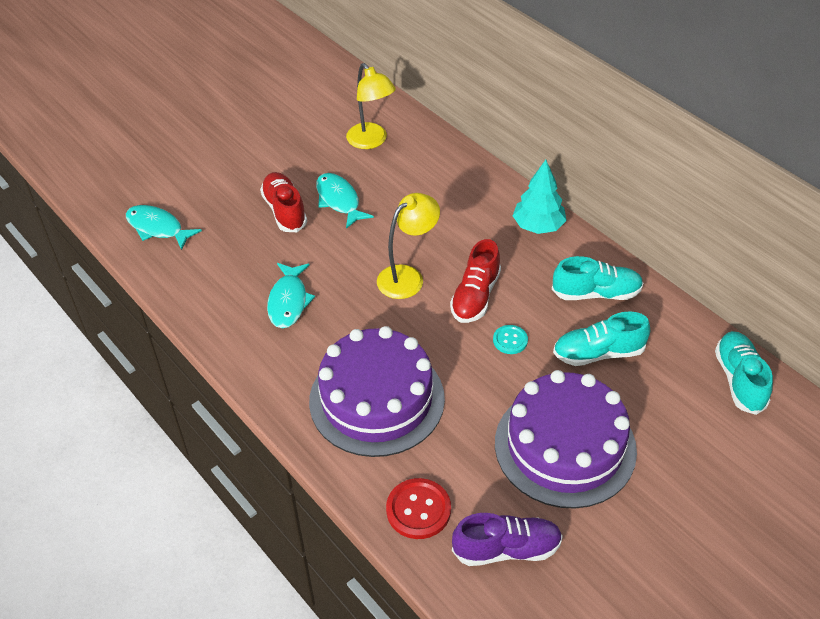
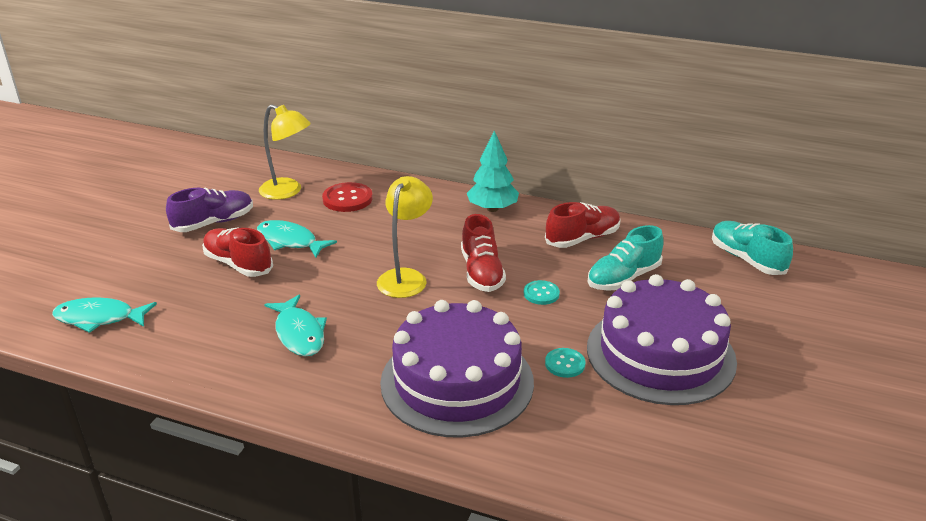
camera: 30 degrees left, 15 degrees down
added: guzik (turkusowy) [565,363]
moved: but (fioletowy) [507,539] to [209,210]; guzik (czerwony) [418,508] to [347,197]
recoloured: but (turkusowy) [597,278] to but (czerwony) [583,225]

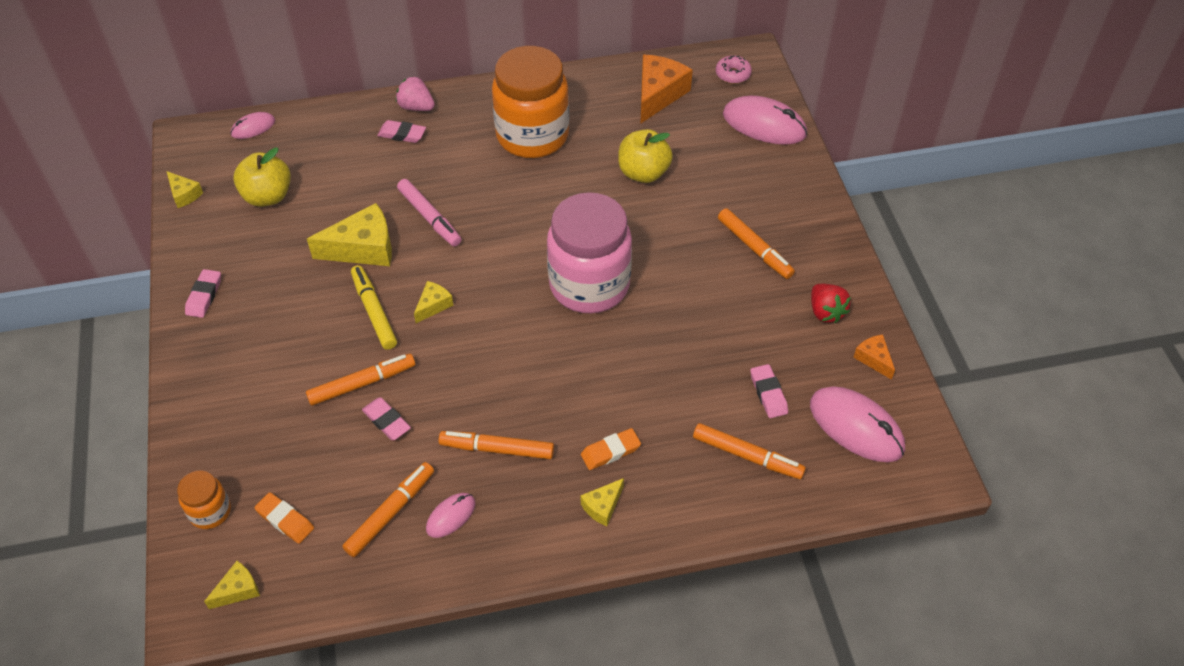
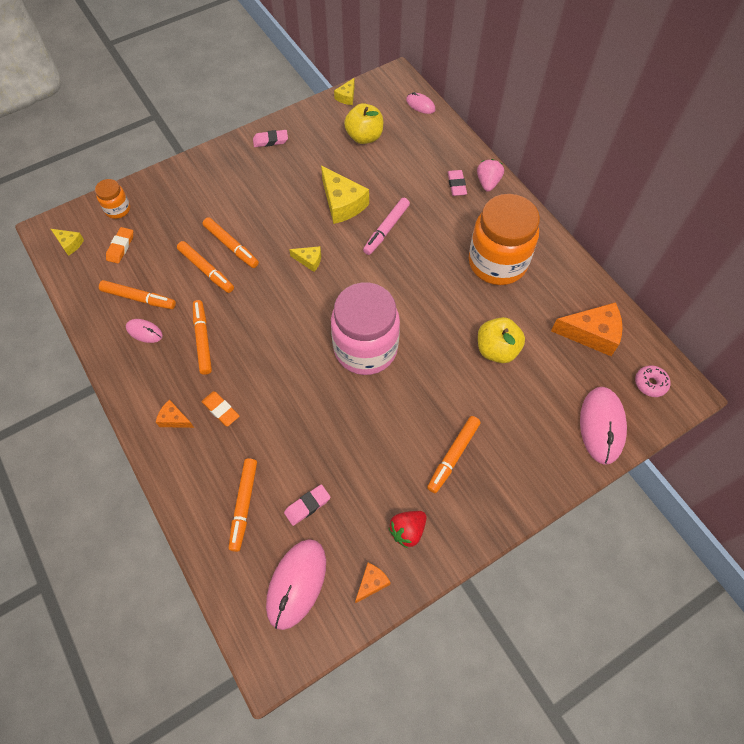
camera: 70 degrees right, 10 degrees up
removed: flamaster (żółty) [374,307]
replaced: gumka do mazania (różowy) [386,418] to flamaster (pomarańczowy) [205,267]
recoloured: ser (żółty) [602,502] to ser (pomarańczowy) [175,414]

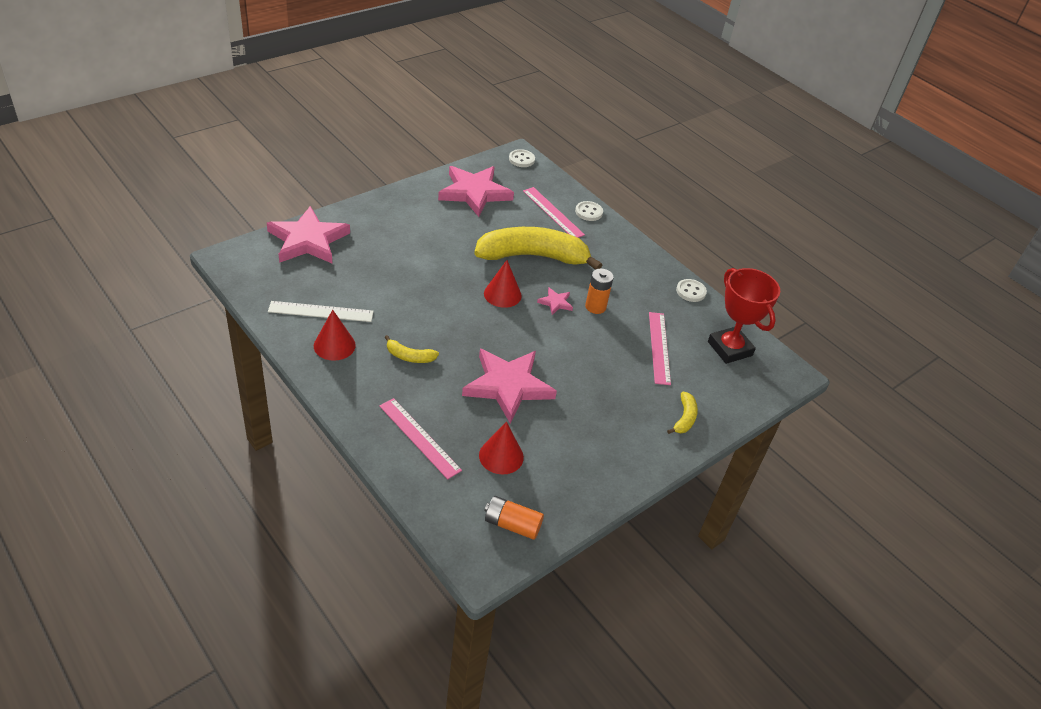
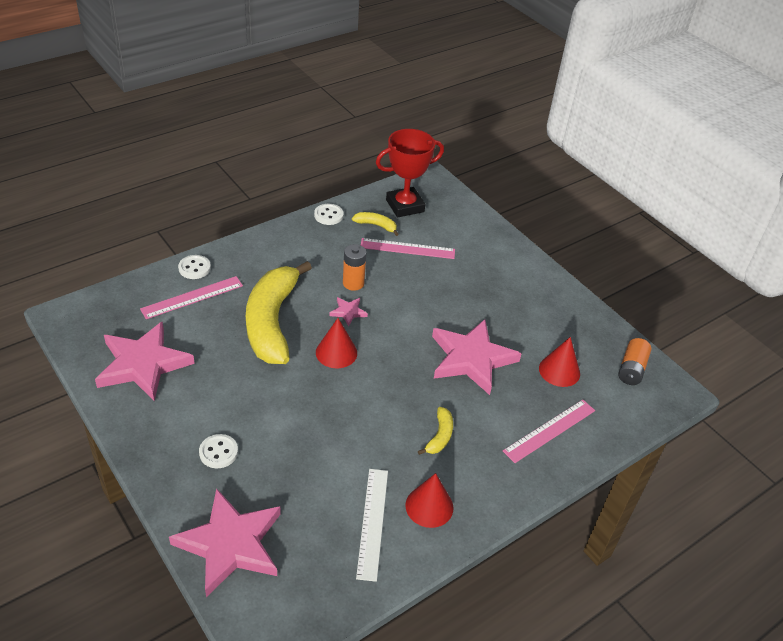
camera: 85 degrees left, 0 degrees up
moved: guzik (biały) [522,158] to [218,451]; banan (żółty) [682,413] to [375,224]

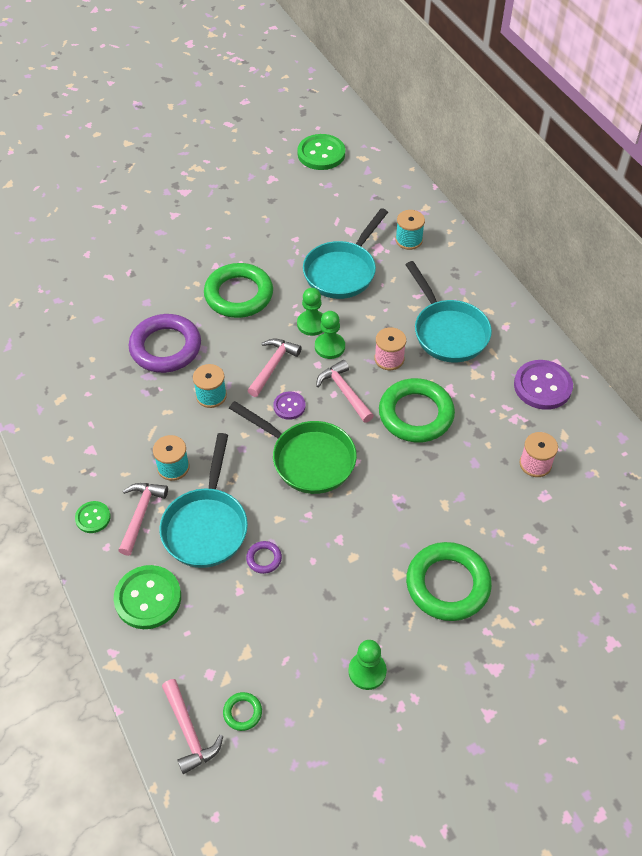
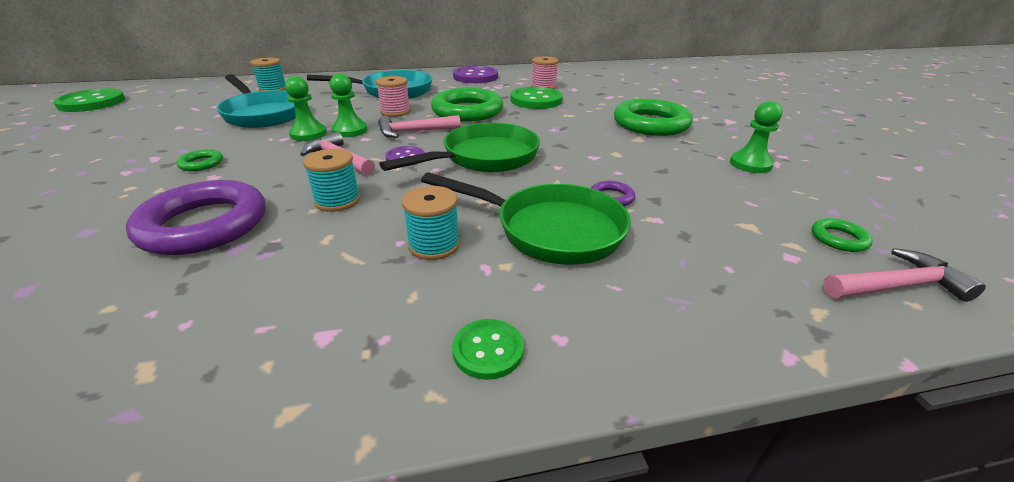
camera: 75 degrees left, 20 degrees down
removed: młotek (różowy) [143,519]
moved: guzik (zielony) [147,597] to [536,98]
recoloured: patelnia (turkusowy) [203,500] to patelnia (zielony) [526,218]
resized: pierścień (zielony) [238,290] = [199,160] x0.43

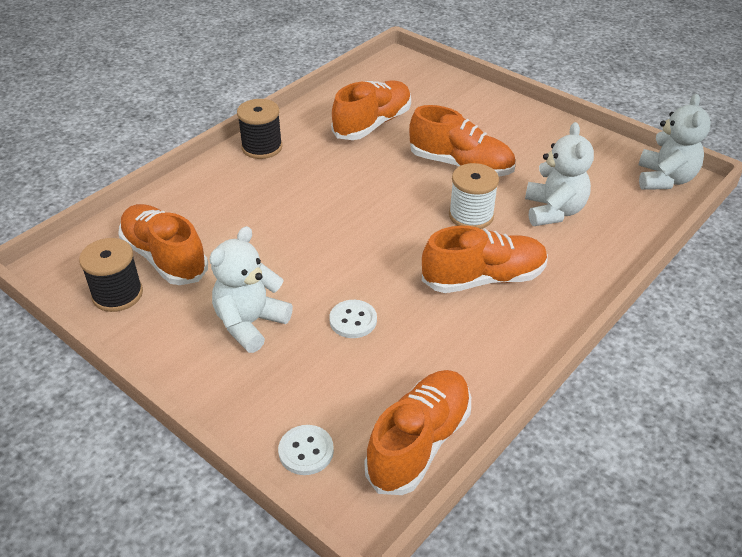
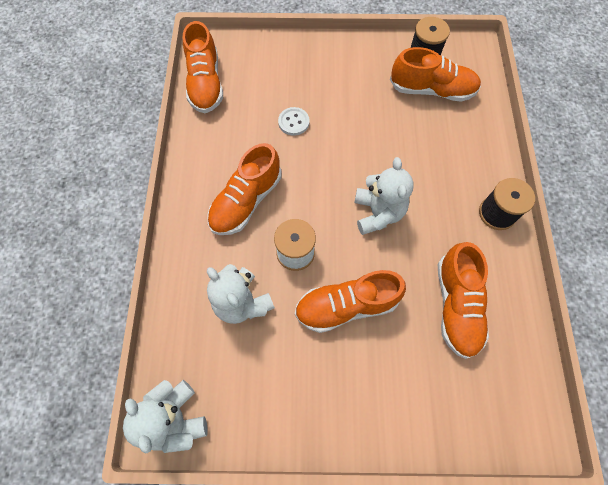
camera: 140 degrees right, 25 degrees up
removed: guzik (biały) [306,450]
moved: miś (biały) [251,289] to [383,196]

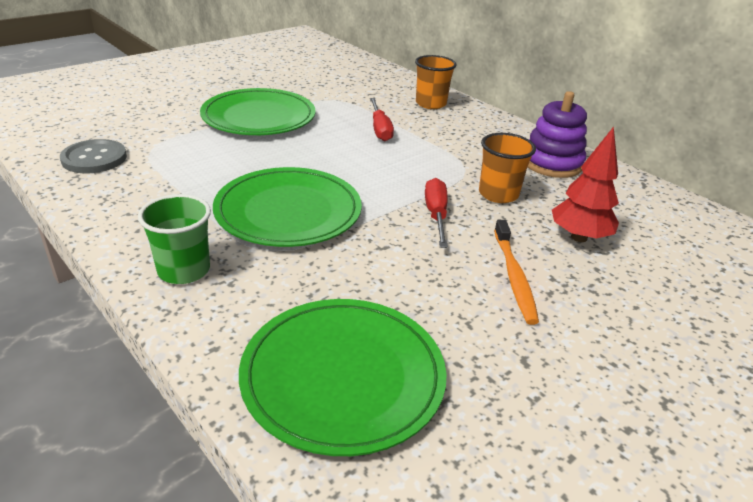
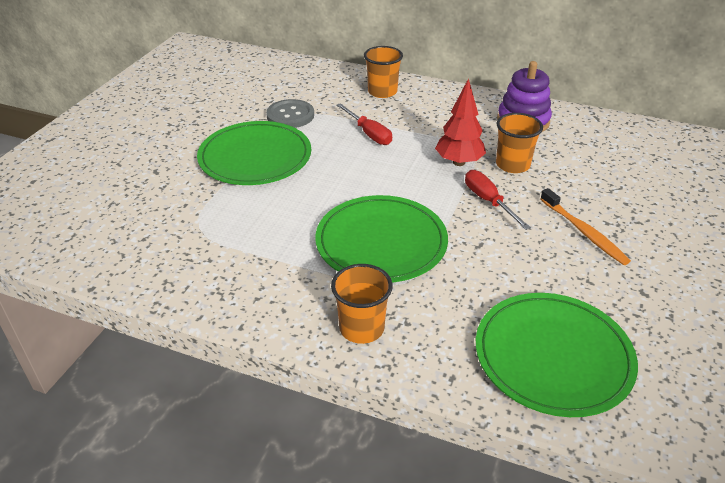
camera: 25 degrees left, 5 degrees up
moved: guzik (szary) [93,156] to [290,113]; drzewko (czerwony) [585,184] to [460,122]
recoloured: szklanka (zielony) [174,239] to szklanka (pomarańczowy) [362,304]

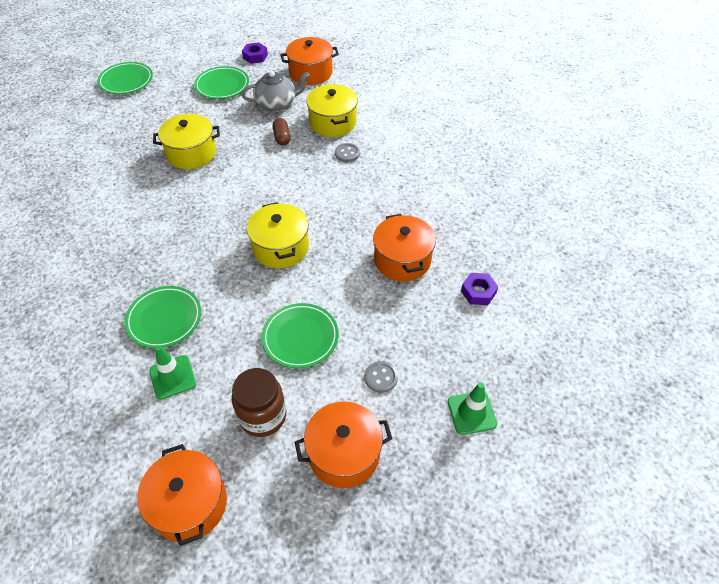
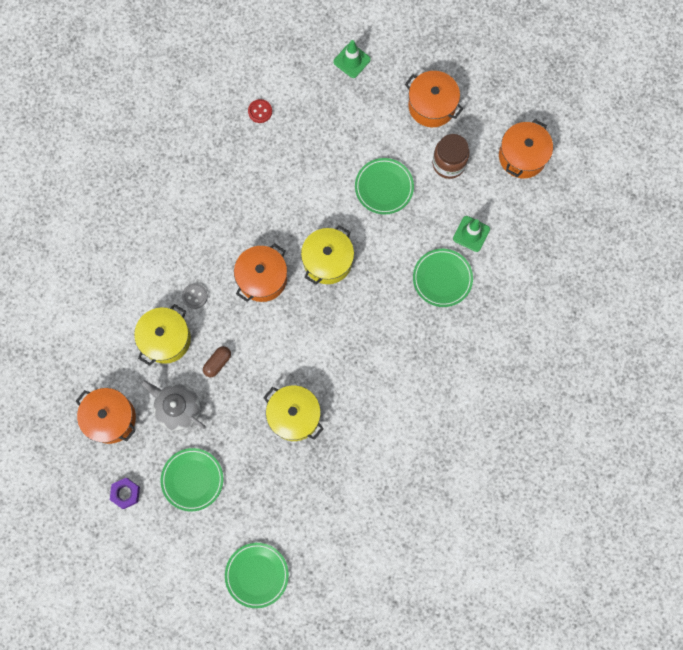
camera: 130 degrees left, 25 degrees up
removed: guzik (szary) [381,377]
moved: garnek (pomarańczowy) [404,247] to [260,272]
replaced: nakrętka (fioletowy) [479,289] to guzik (czerwony) [260,111]

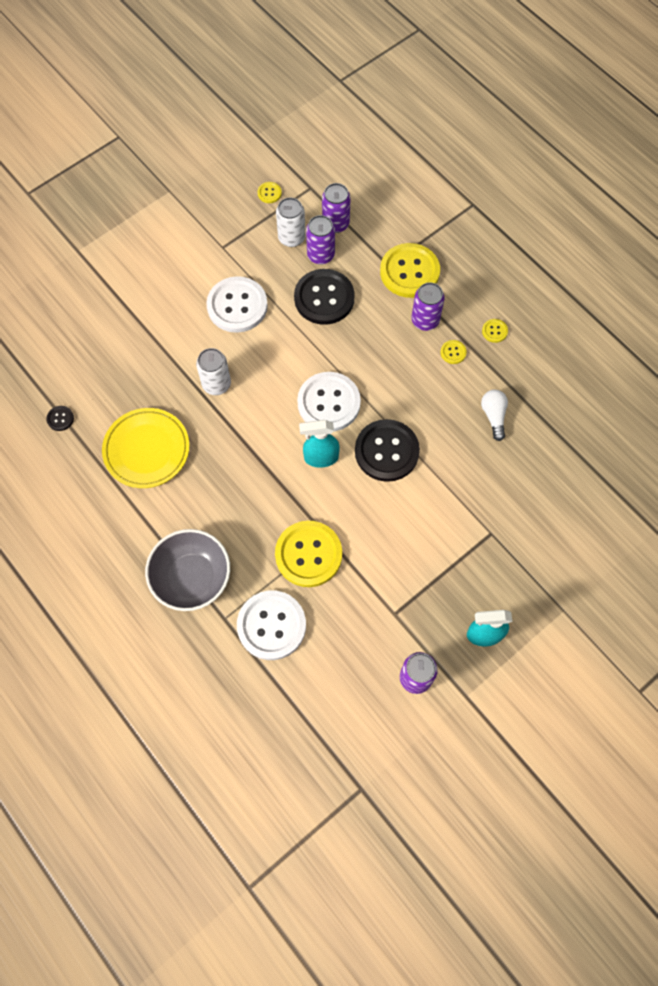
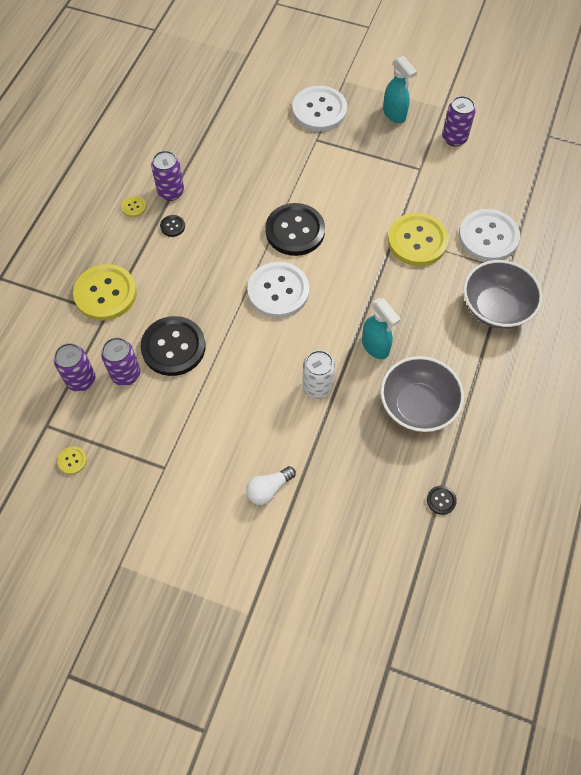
camera: 120 degrees left, 5 degrees down
removed: puszka (biały) [290,222]
moved: puszka (fioletowy) [428,306] to [167,176]; żarówka (biały) [494,415] to [271,485]; guzik (biały) [237,304] to [319,109]; spryskiwacz (turkusowy) [319,444] to [381,328]
replaced: talerz (żółty) [146,448] to miska (szary) [422,394]
recoloured: guzik (żółty) [453,352] to guzik (czarny) [172,226]

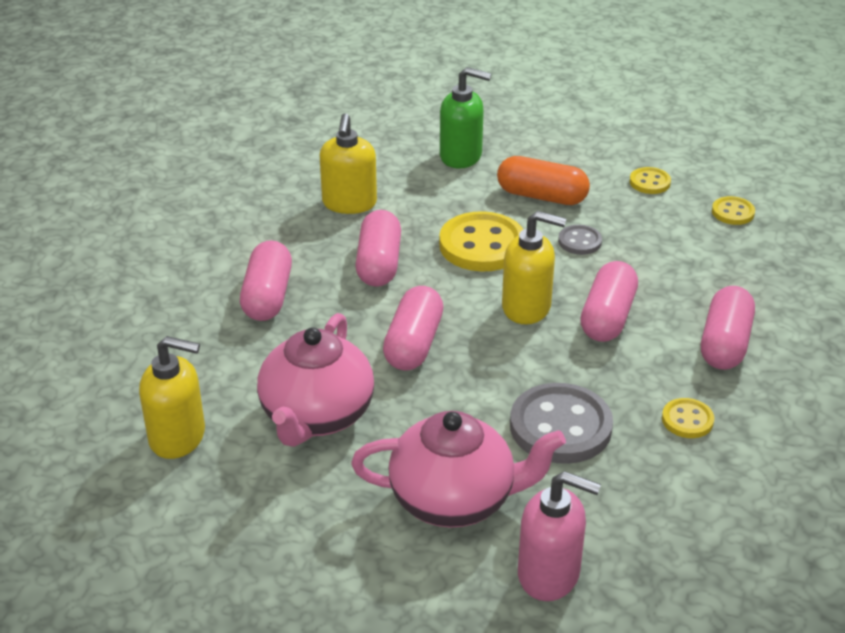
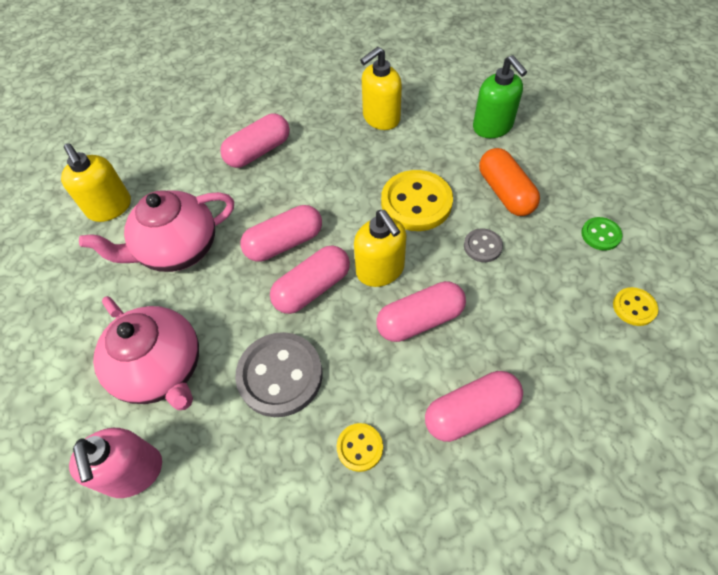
camera: 50 degrees right, 20 degrees up
moved: kapsułka (różowy) [378,248] to [310,280]
recoloured: guzik (żółty) [650,180] to guzik (zielony) [601,234]

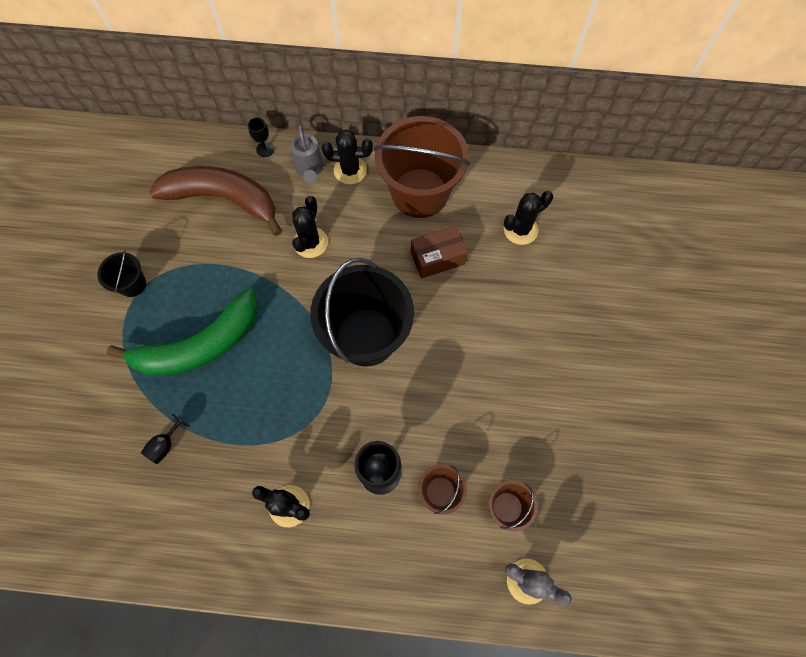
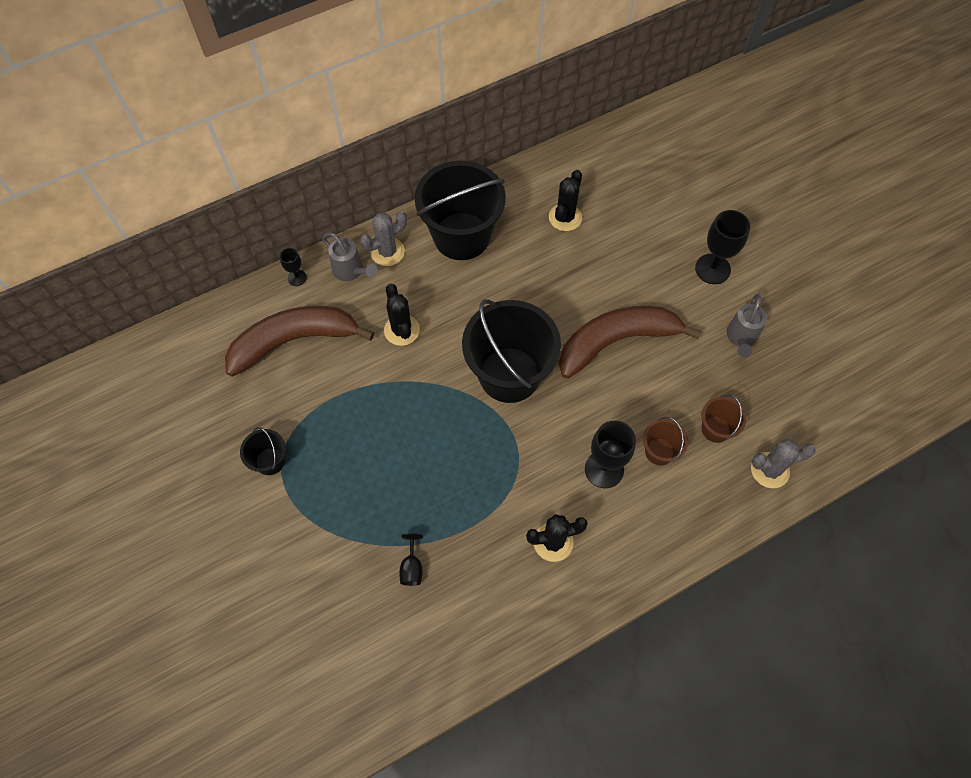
camera: 35 degrees left, 5 degrees down
removed: banan (zielony) [182,332]; pudełko (brązowy) [439,252]
added: banan (brązowy) [630,342]; kielich (czarny) [722,247]; konewka (szary) [747,325]
recoloured: kaktus (czarny) [347,157] to kaktus (szary) [383,238]; wiadro (brązowy) [422,167] to wiadro (czarny) [460,210]

